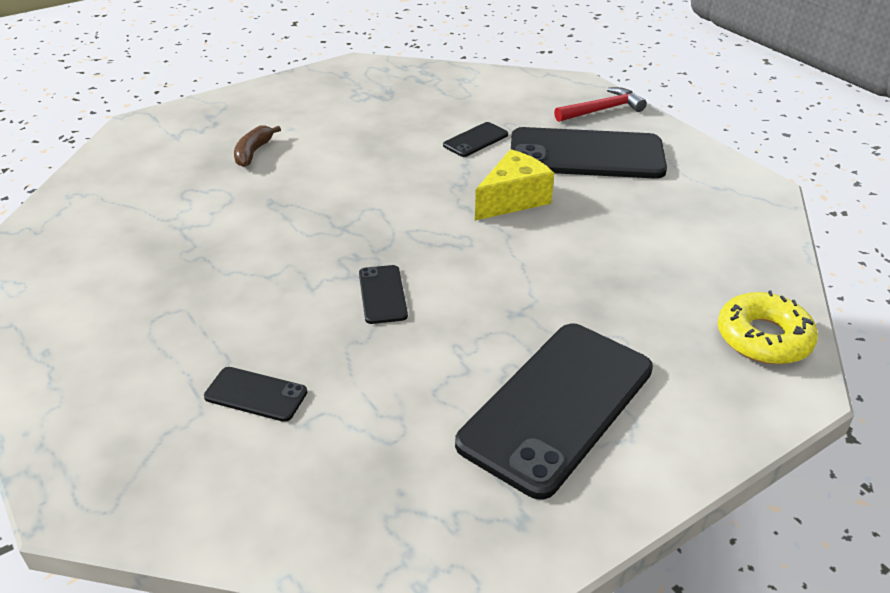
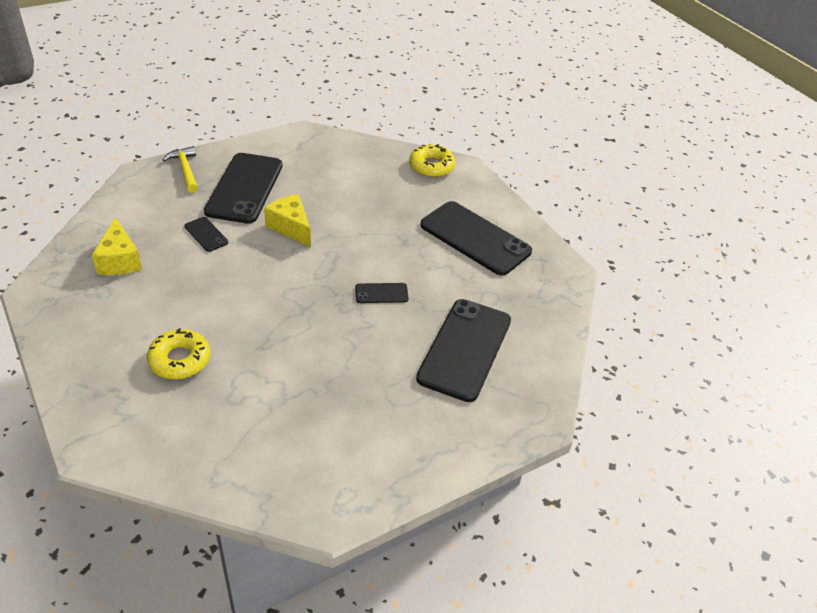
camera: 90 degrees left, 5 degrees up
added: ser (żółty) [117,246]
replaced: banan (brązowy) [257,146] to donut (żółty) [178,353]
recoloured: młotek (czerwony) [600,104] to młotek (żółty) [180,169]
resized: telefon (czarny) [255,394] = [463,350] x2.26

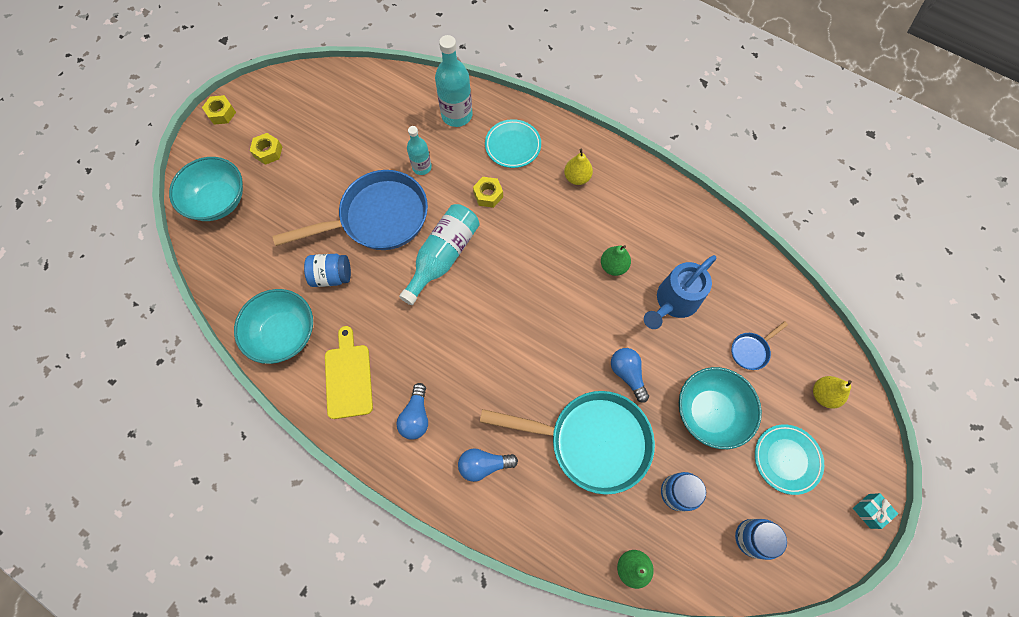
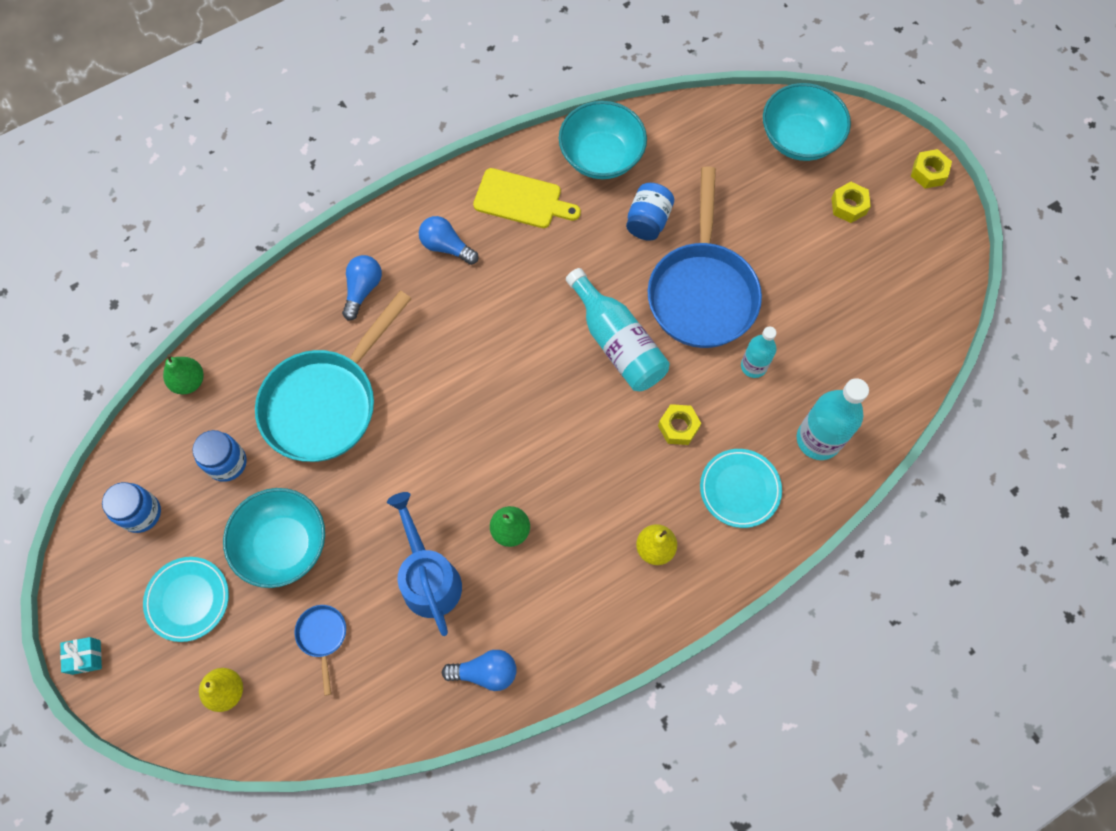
camera: 115 degrees right, 0 degrees up
moved: żarówka (niebieski) [630,375] to [479,670]

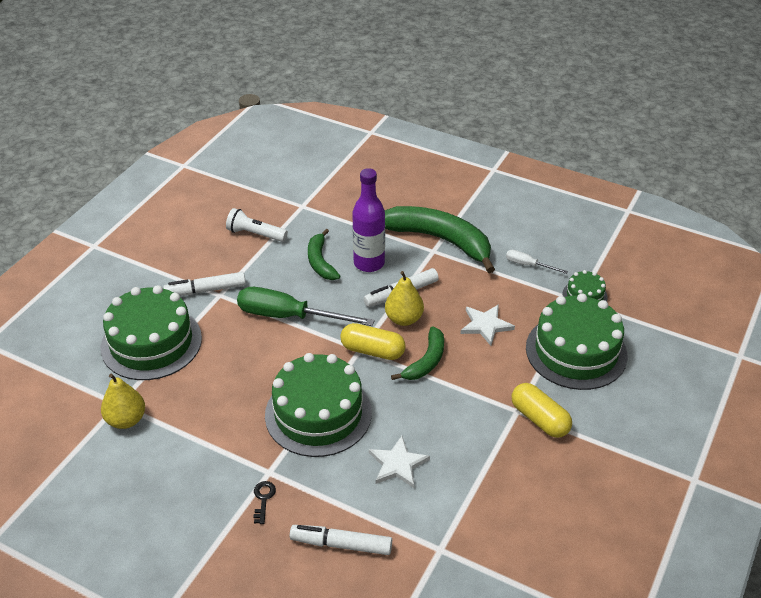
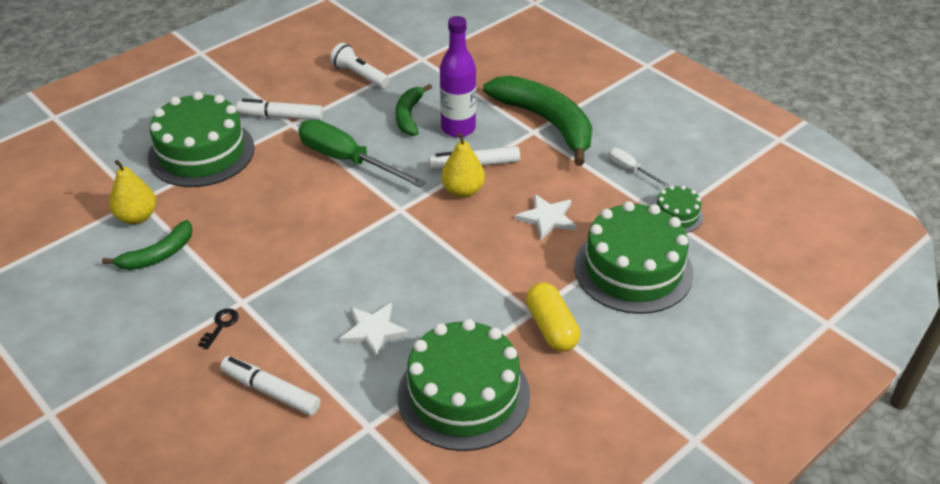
camera: 20 degrees right, 0 degrees up
removed: kapsułka (żółty) [373,341]
moved: banan (zielony) [417,353] to [147,245]; tort (zielony) [318,405] to [464,385]

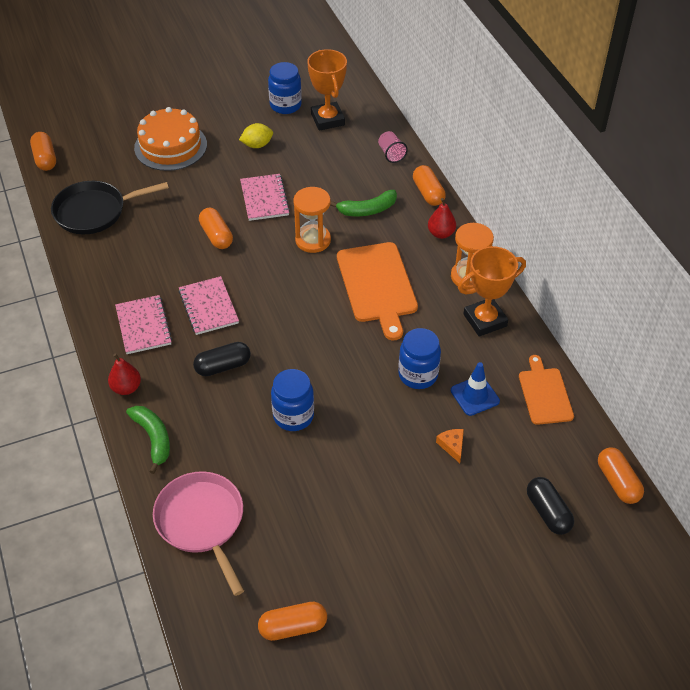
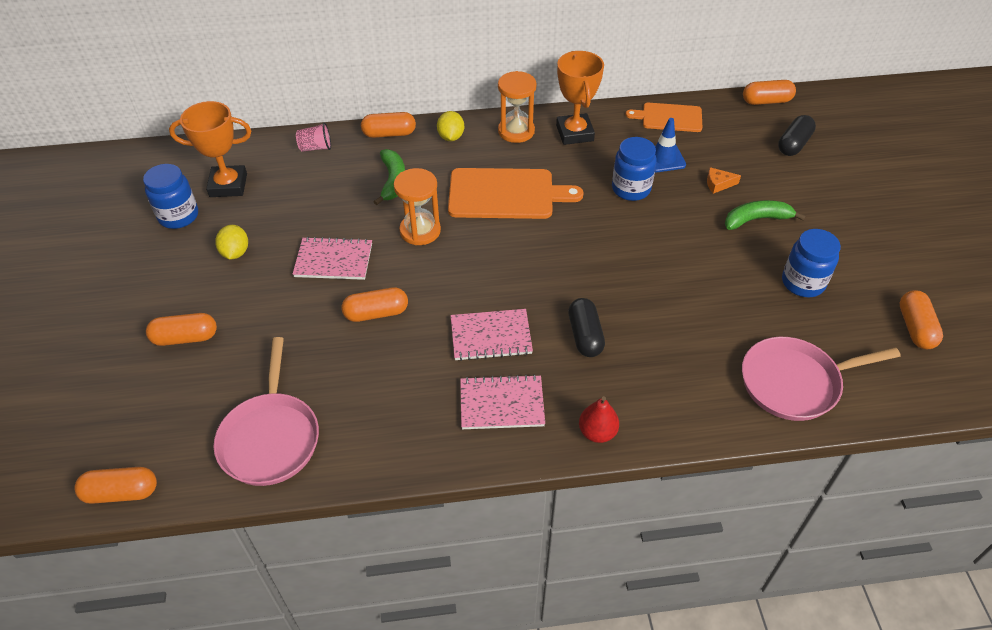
camera: 75 degrees left, 0 degrees up
moved: banan (zielony) [148,440] to [765,215]; słoik (niebieski) [292,400] to [811,263]
replaced: tort (pomarańczowy) [170,139] to kapsułka (pomarańczowy) [181,329]; gruszka (czerwony) [442,218] to cytryna (żółty) [450,126]
recoloured: patelnia (czarny) [110,207] to patelnia (różowy) [266,411]
turned: kapsułka (czarny) [550,506] = [797,135] 45 degrees counterclockwise

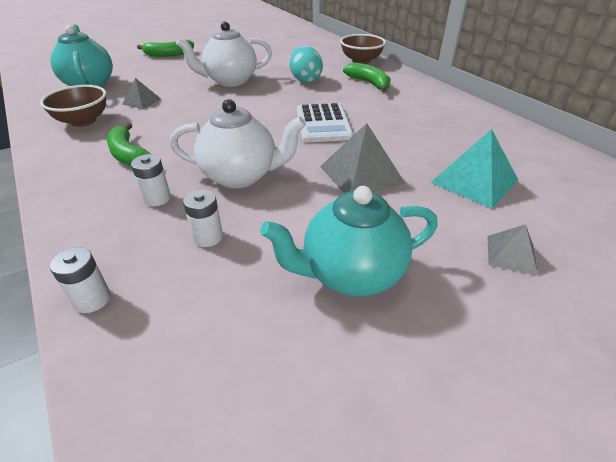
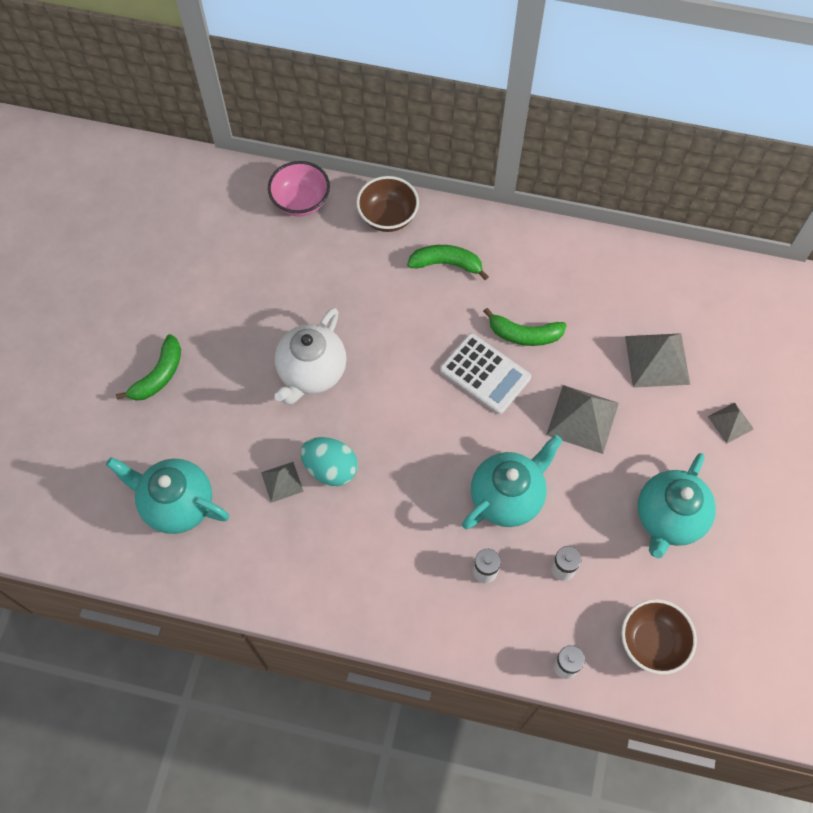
camera: 45 degrees left, 25 degrees up
added: miska (różowy) [299,189]
moved: jajko (turkusowy) [306,64] to [329,461]; banan (zielony) [128,144] to [525,327]; miska (brązowy) [73,106] to [659,637]
recoloured: imbryk (biały) [238,143] to imbryk (turkusowy) [512,482]; piramida (turkusowy) [474,169] to piramida (szary) [657,360]

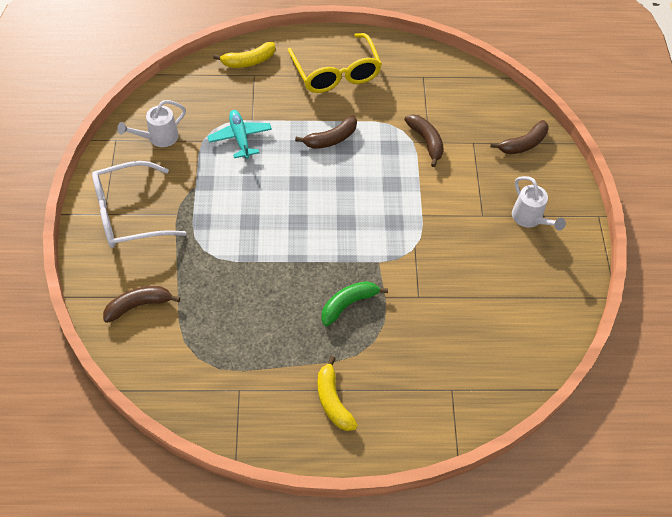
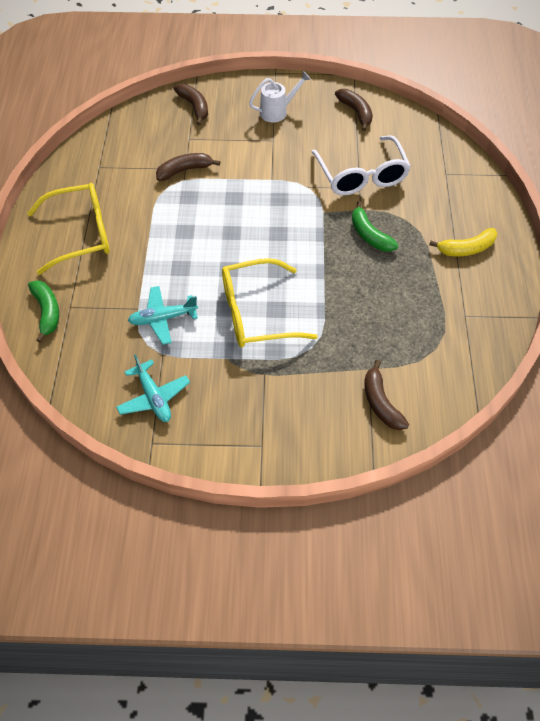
camera: 85 degrees left, 0 degrees up
added: okulary (żółty) [270,302]
moved: okulary (biały) [139,204] to [361,165]; banan (brązowy) [326,132] to [354,110]
replaced: konewka (biały) [151,123] to samolot (turkusowy) [153,388]
recoloured: banan (żółty) [244,55] to banan (zielony) [43,311]

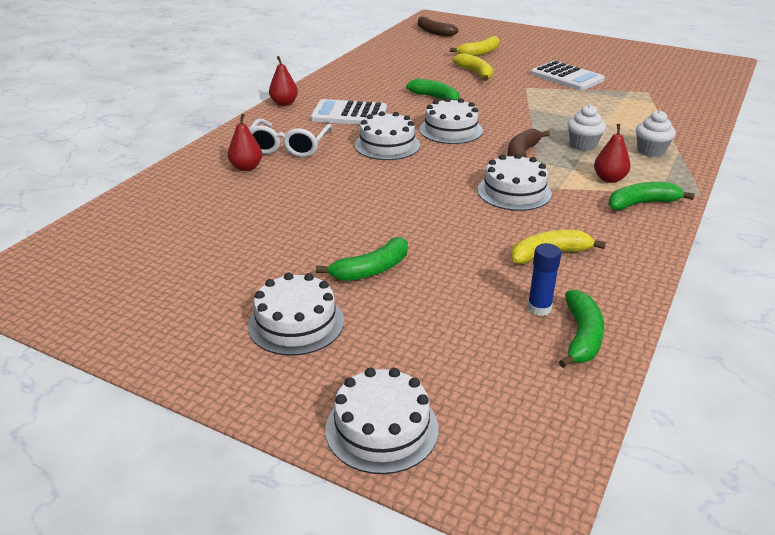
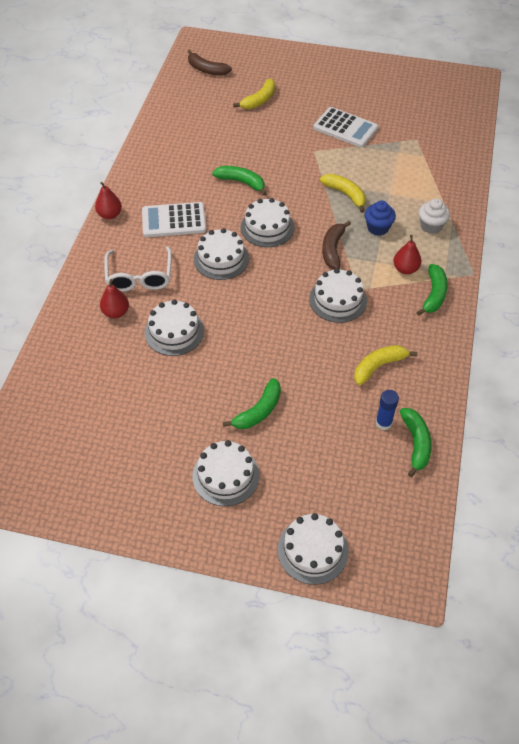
camera: 15 degrees left, 20 degrees up
added: tort (biały) [174,327]
moved: banan (żółty) [473,67] to [343,193]
recoloured: muffinka (biały) [586,128] to muffinka (niebieski) [380,218]
turned: banan (zielony) [651,196] = [432,290] 135 degrees clockwise

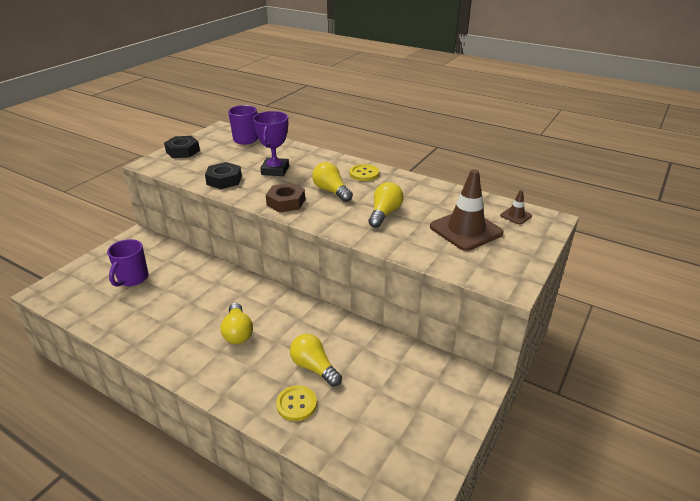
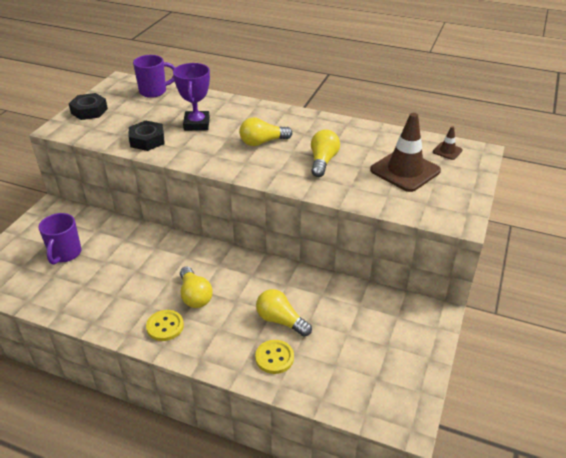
camera: 10 degrees left, 5 degrees up
removed: nakrętka (brązowy) [285,198]
moved: guzik (żółty) [364,172] to [165,325]
turned: żarówka (żółty) [332,182] = [265,131] 60 degrees counterclockwise

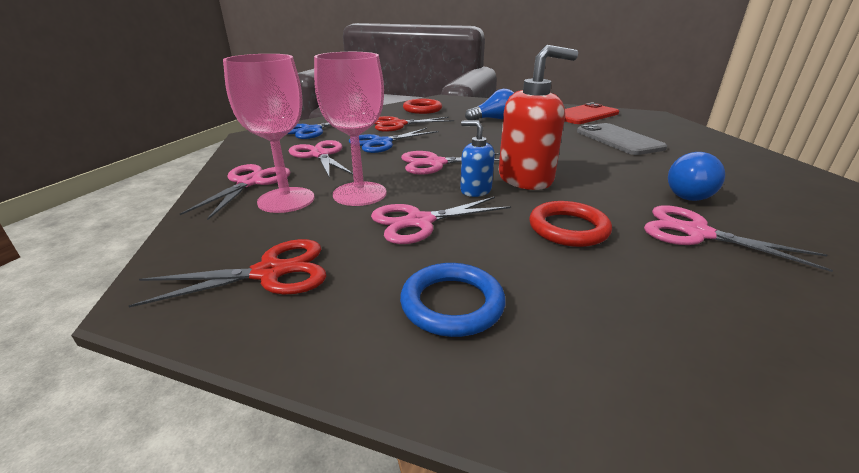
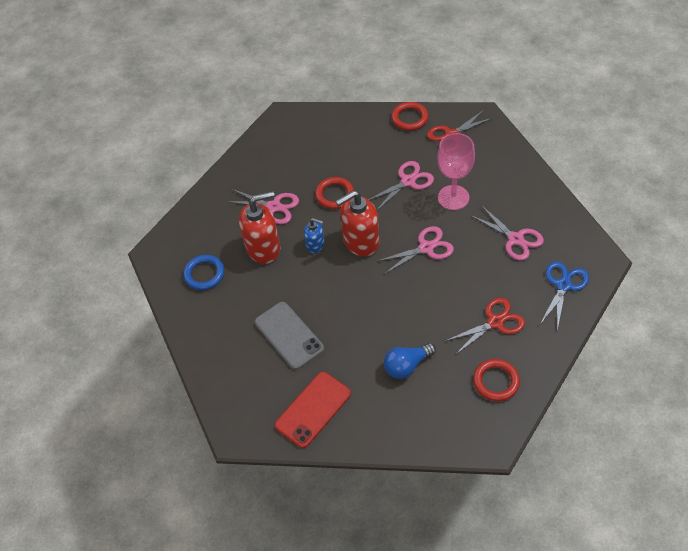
camera: 170 degrees right, 25 degrees up
removed: nożyczki (różowy) [235,192]; kielich (różowy) [268,133]; nożyczki (niebieski) [393,140]
added: pierścień (czerwony) [409,116]
moved: pierścień (niebieski) [453,300] to [203,272]; dozownik mydła (niebieski) [477,158] to [314,235]
replaced: żarówka (niebieski) [696,176] to dozownik mydła (czerwony) [259,227]

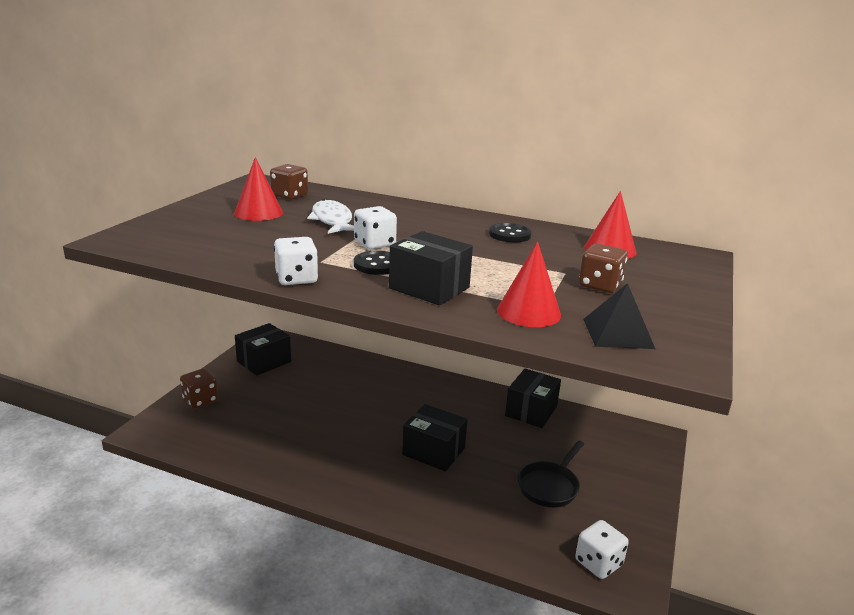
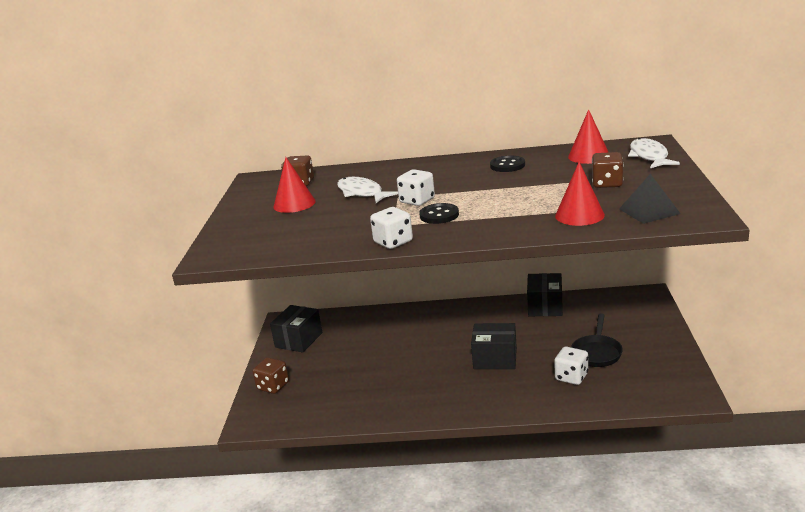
camera: 15 degrees left, 0 degrees up
removed: pudełko (czarny) [431,268]
added: ryba (biały) [654,153]
moved: kostka do gry (biały) [602,549] to [571,365]

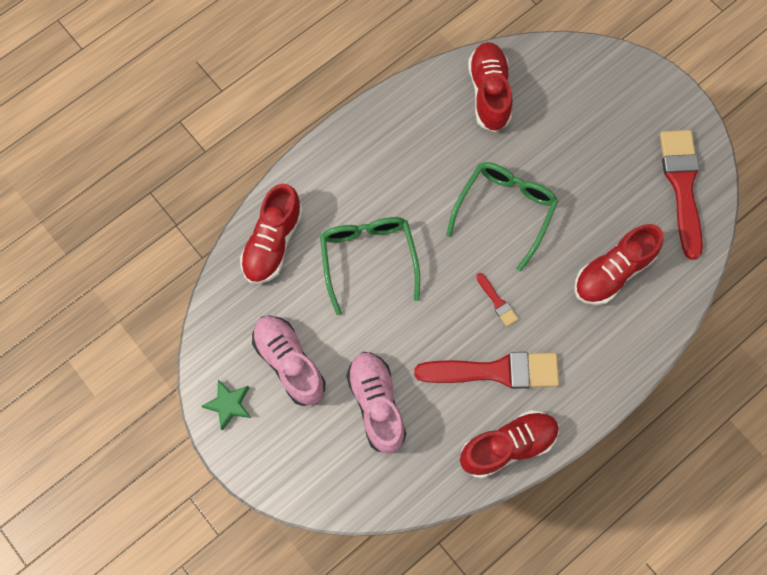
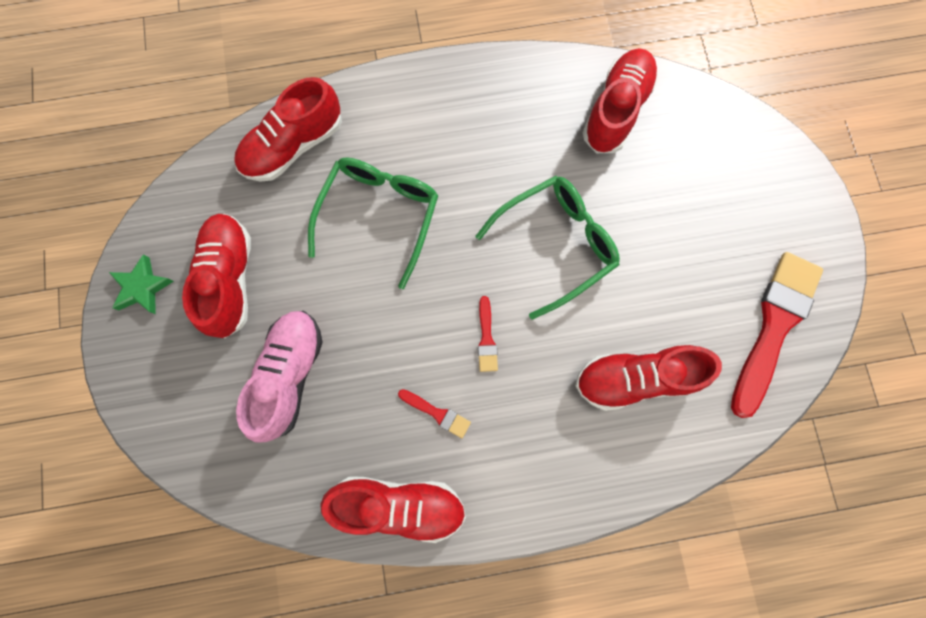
camera: 30 degrees right, 5 degrees up
recoloured: but (różowy) [288,360] to but (czerwony) [216,276]
resized: pędzel (czerwony) [486,370] = [434,413] x0.44

